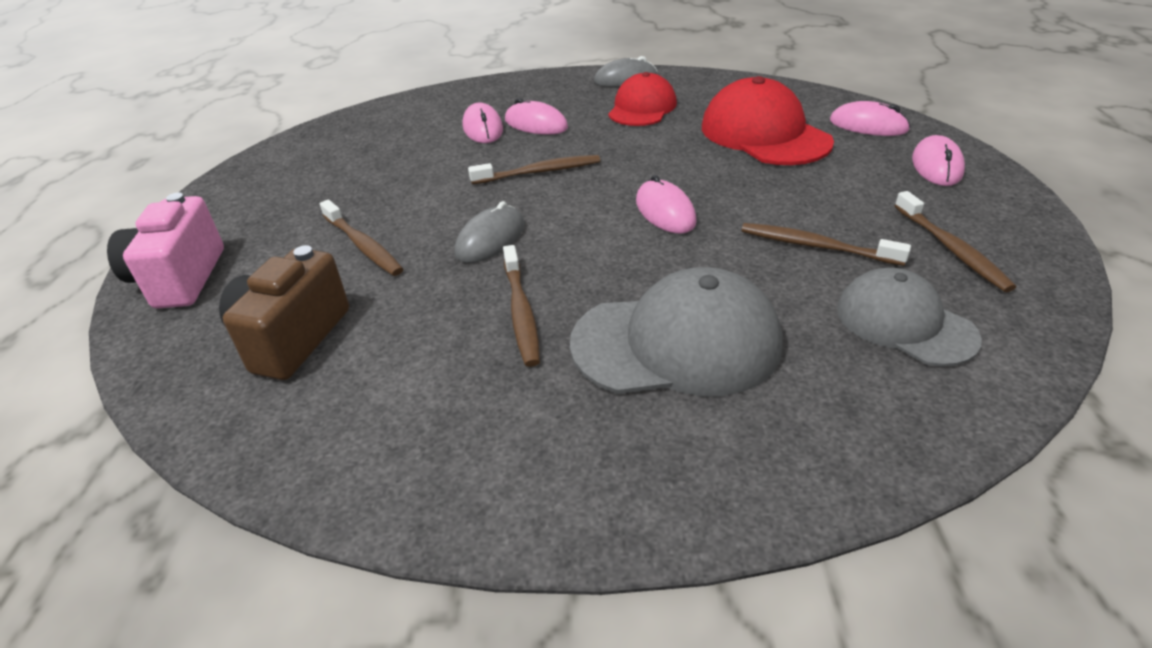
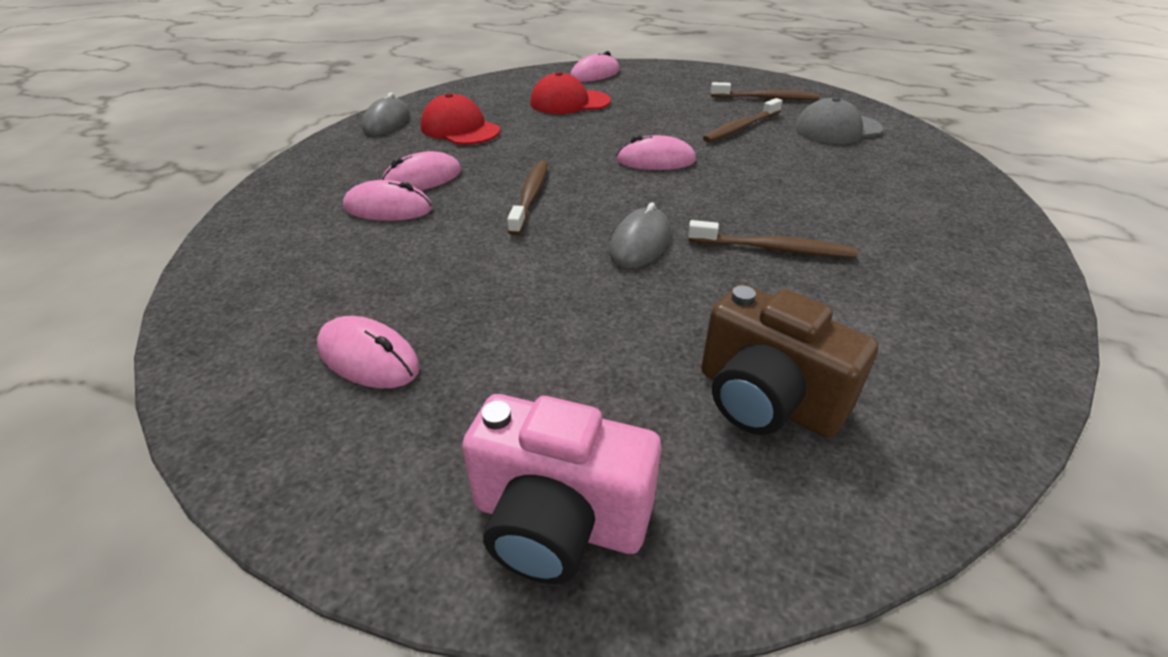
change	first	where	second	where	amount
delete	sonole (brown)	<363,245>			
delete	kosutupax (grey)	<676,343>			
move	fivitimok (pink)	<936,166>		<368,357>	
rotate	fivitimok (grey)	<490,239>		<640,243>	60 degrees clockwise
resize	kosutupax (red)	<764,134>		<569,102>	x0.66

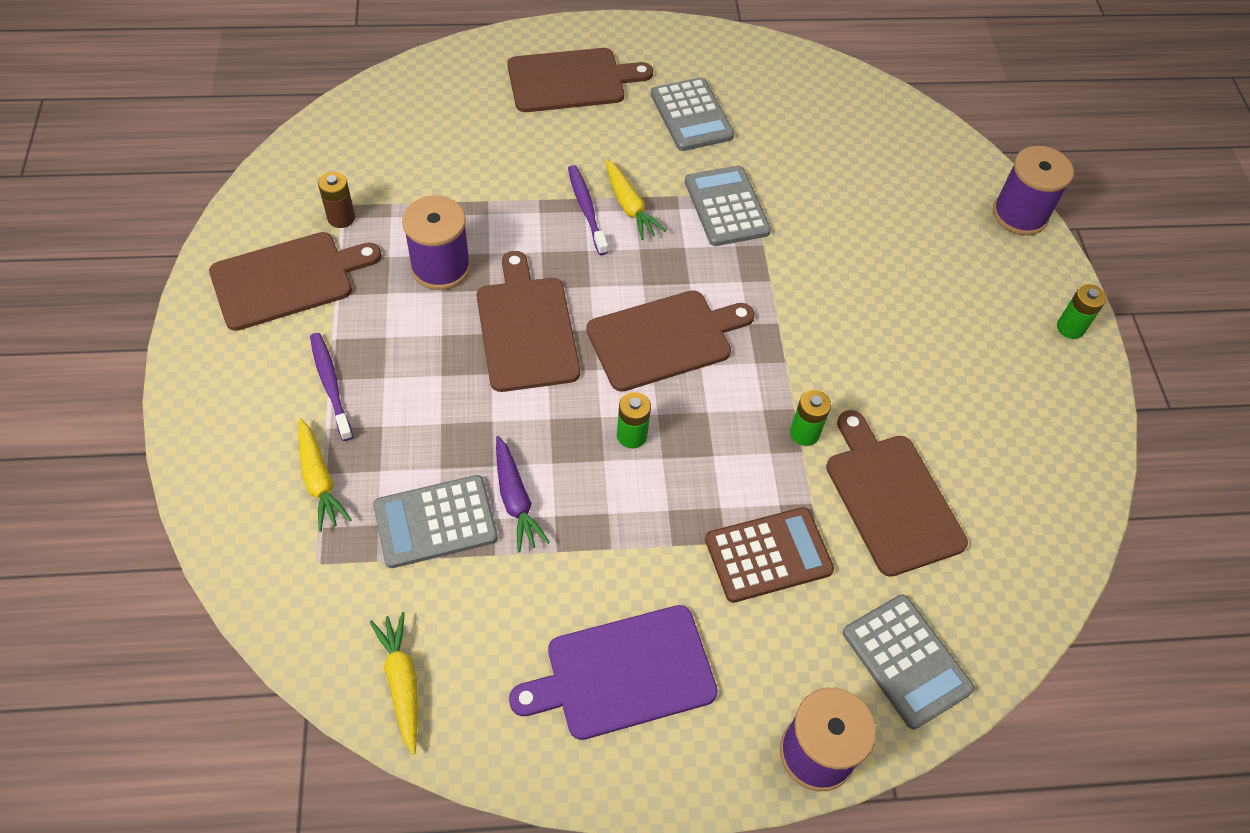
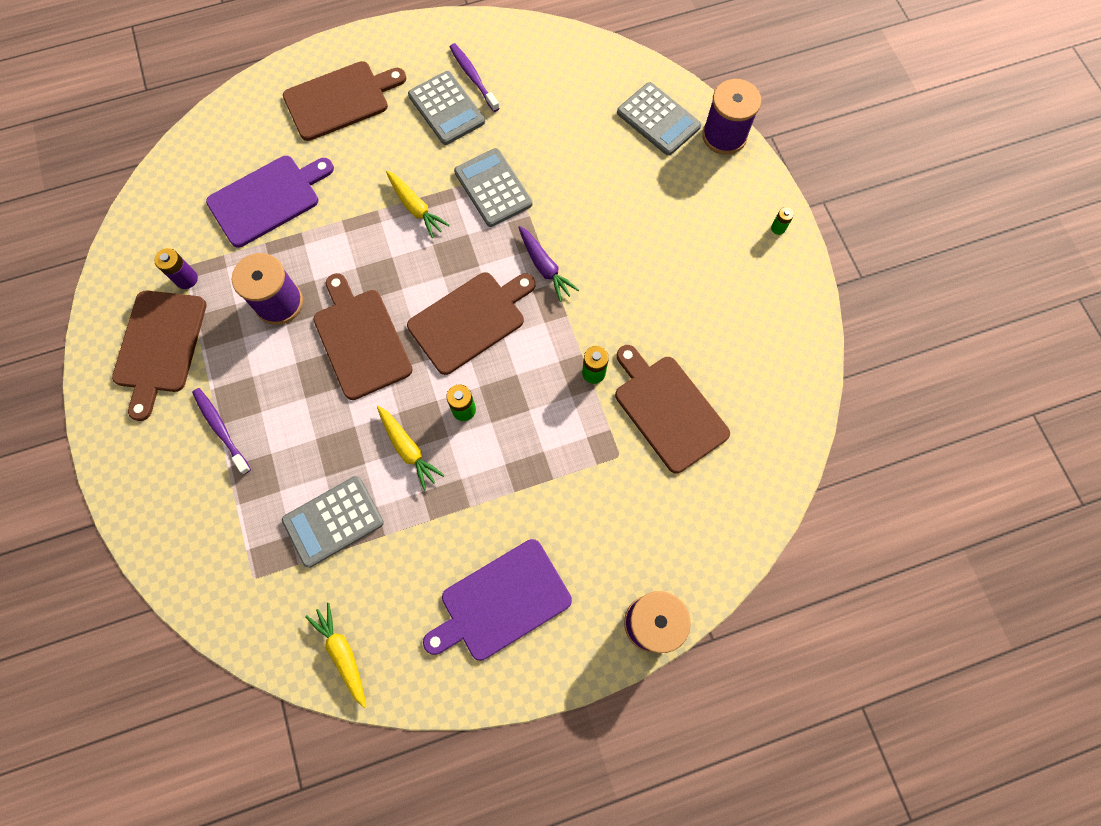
change	first	where	second	where	amount
delete	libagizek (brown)	<768,555>			
insert			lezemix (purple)	<268,199>	
move	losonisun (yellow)	<319,480>		<408,449>	
move	losonisun (purple)	<515,499>		<544,267>	
move	sonole (purple)	<586,209>		<473,77>	
move	libagizek (grey)	<906,661>		<658,120>	
recolor	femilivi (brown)	<341,218>	femilivi (purple)	<186,279>	
rotate	lezemix (brown)	<287,279>		<159,346>	135 degrees clockwise
resize	femilivi (green)	<1070,328>		<778,228>	x0.66

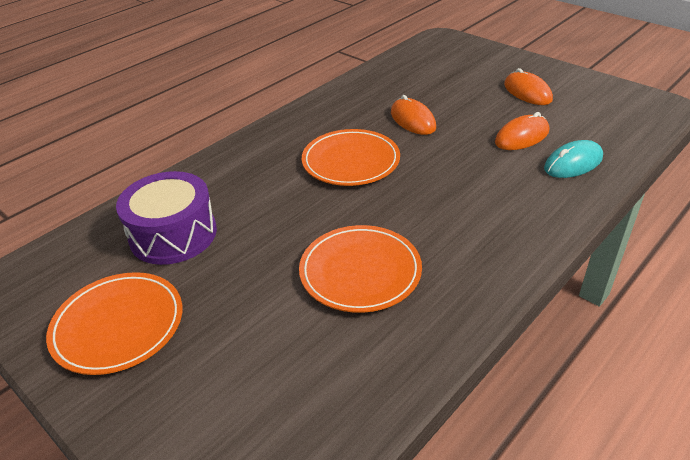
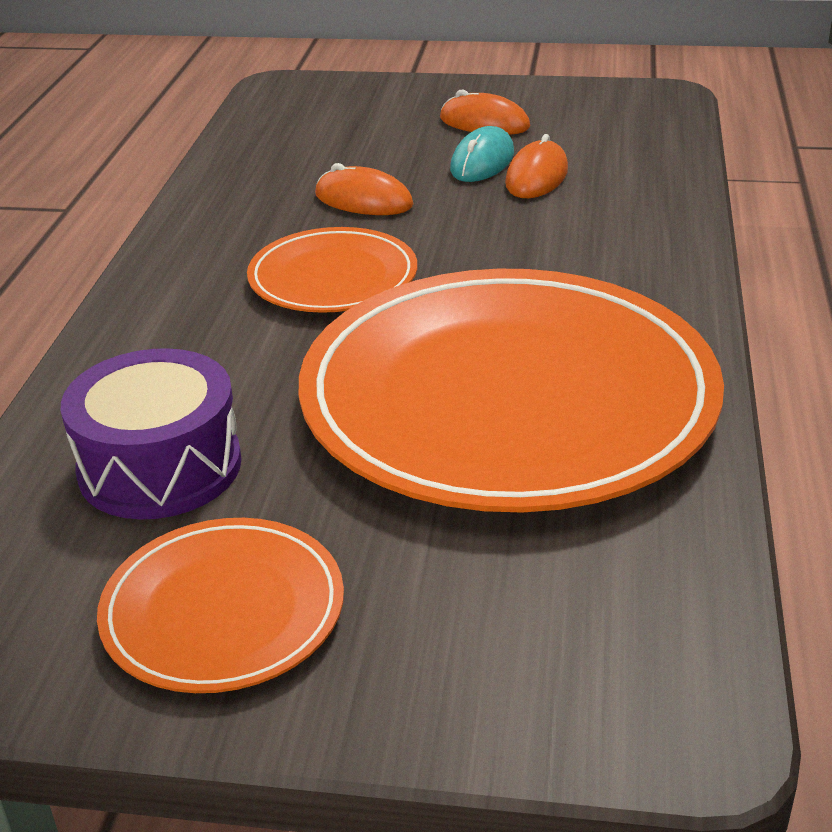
change	first	where	second	where	amount
move	fivitimok (turquoise)	<573,163>		<482,162>	
resize	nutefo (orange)	<360,272>		<508,399>	x2.10

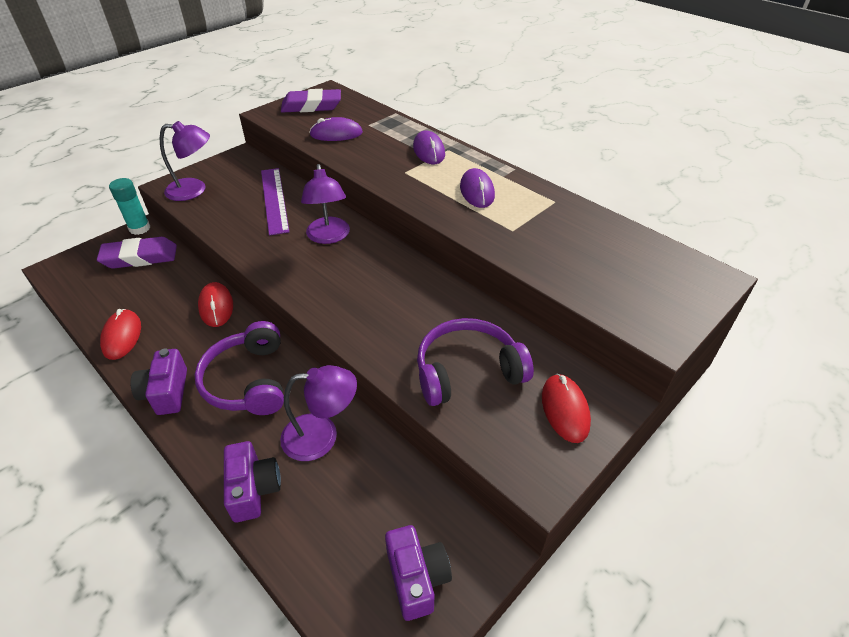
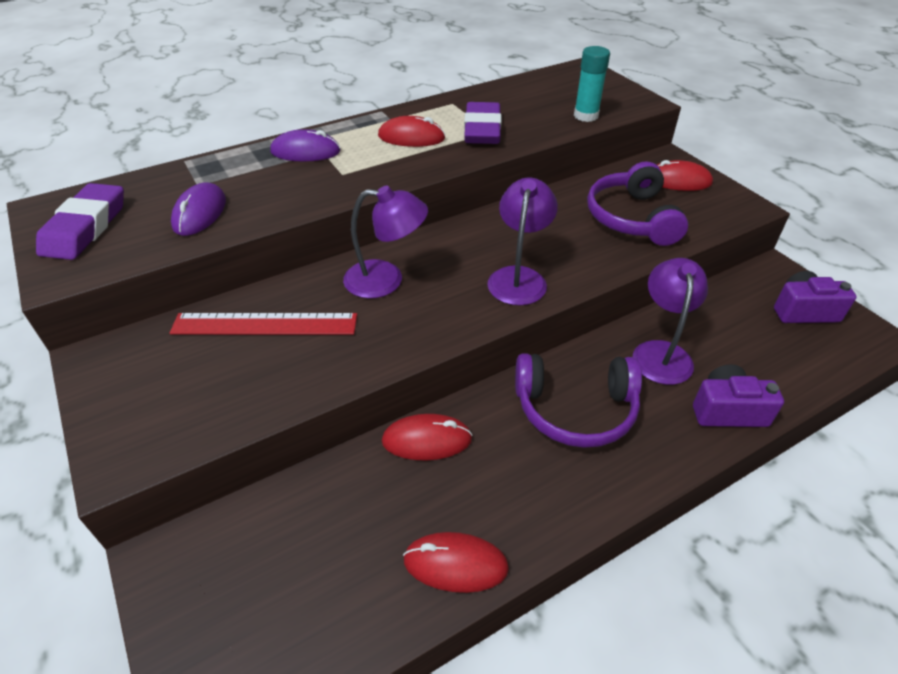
change	first	where	second	where	amount
delete	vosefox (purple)	<166,392>			
move	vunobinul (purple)	<140,257>		<482,129>	
move	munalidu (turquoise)	<139,228>		<586,116>	
move	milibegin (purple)	<194,190>		<519,277>	
recolor	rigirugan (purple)	<274,200>	rigirugan (red)	<265,324>	
recolor	fivitimok (purple)	<477,191>	fivitimok (red)	<411,137>	

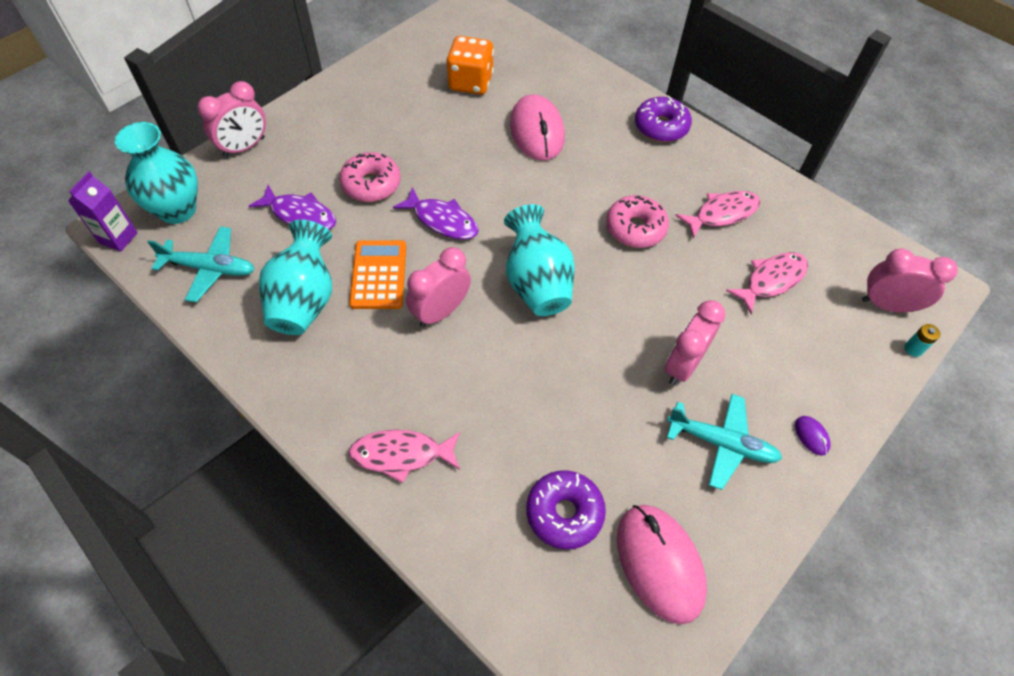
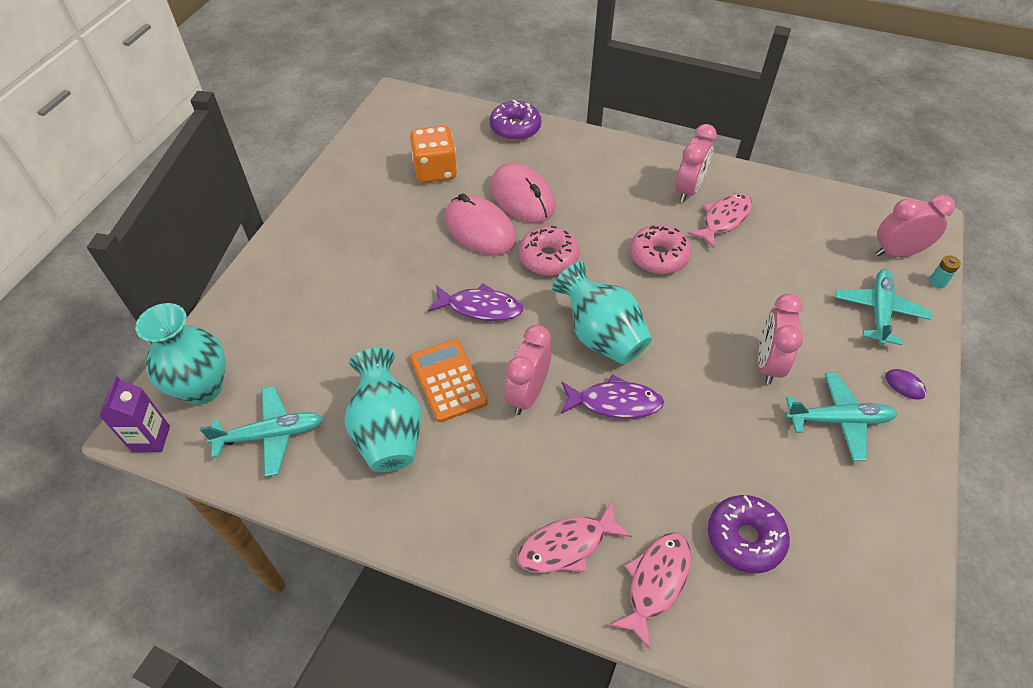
change	first	where	second	where	amount
insert			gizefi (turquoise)	<879,311>	
move	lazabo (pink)	<244,147>		<688,190>	
move	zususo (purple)	<300,215>		<614,402>	
move	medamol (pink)	<371,184>		<548,258>	
move	fivitimok (pink)	<659,563>		<480,230>	
move	medamol (purple)	<661,127>		<515,128>	
move	zususo (pink)	<771,280>		<655,582>	

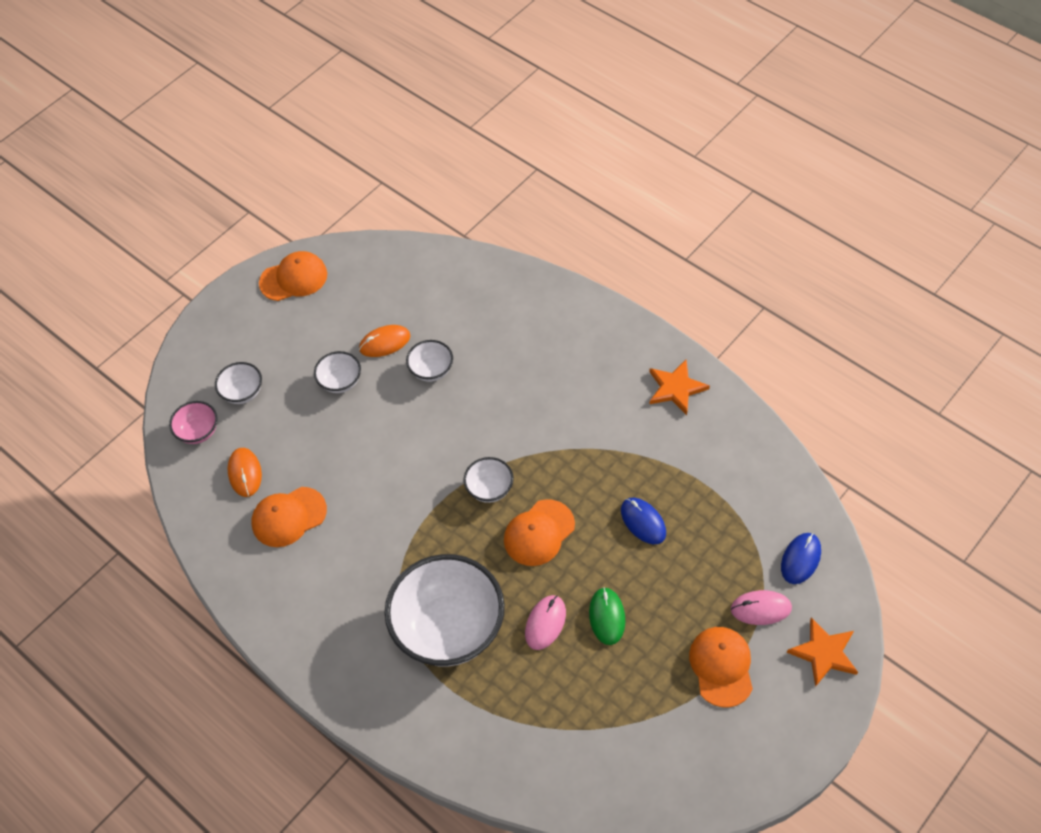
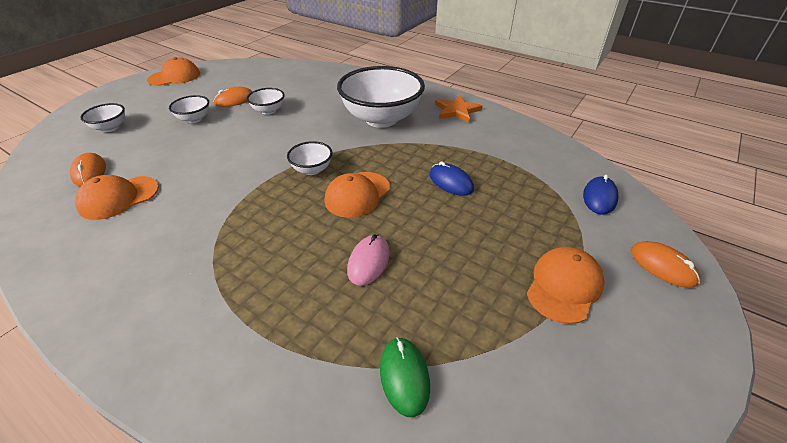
change	first	where	second	where	amount
delete	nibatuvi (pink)	<198,432>			
delete	fivitimok (pink)	<761,609>			
move	nibatuvi (white)	<449,629>		<381,119>	
move	fivitimok (green)	<607,617>		<404,376>	
replace	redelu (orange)	<824,653>	fivitimok (orange)	<662,266>	
rotate	kosutupax (orange)	<721,666>		<564,286>	45 degrees clockwise

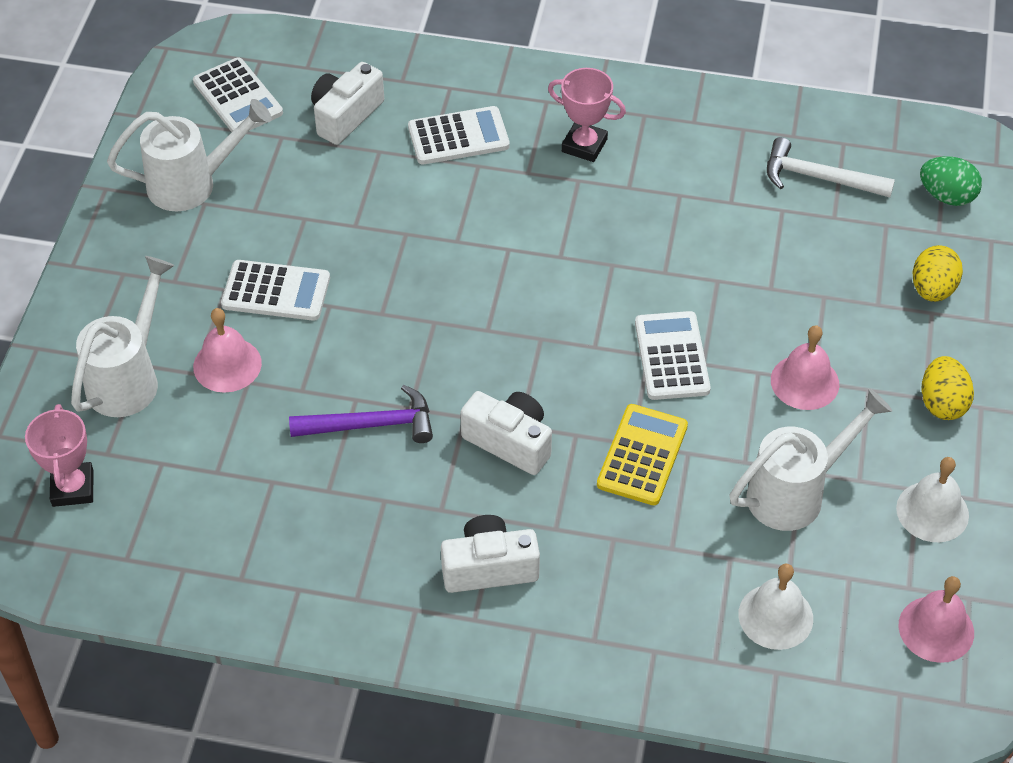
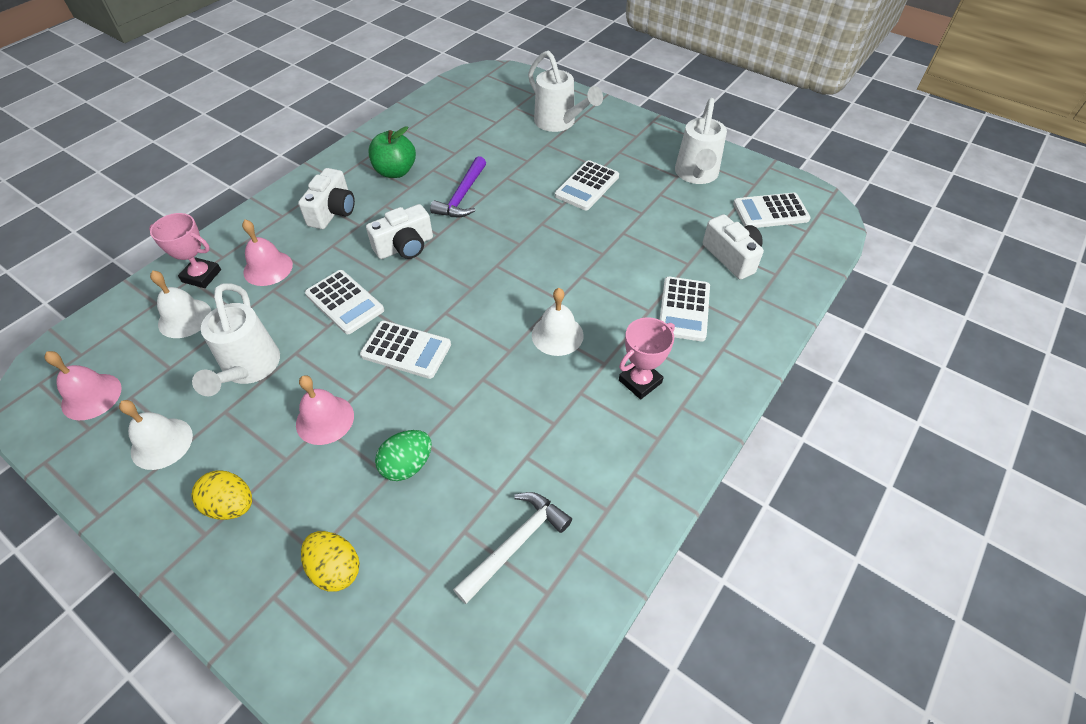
change	first	where	second	where	amount
insert			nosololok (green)	<395,171>	
insert			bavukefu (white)	<557,335>	
move	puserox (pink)	<73,488>		<201,276>	
move	bavukefu (pink)	<227,365>		<268,268>	
move	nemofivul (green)	<946,196>		<407,465>	
recolor	libagizek (yellow)	<642,455>	libagizek (white)	<344,302>	

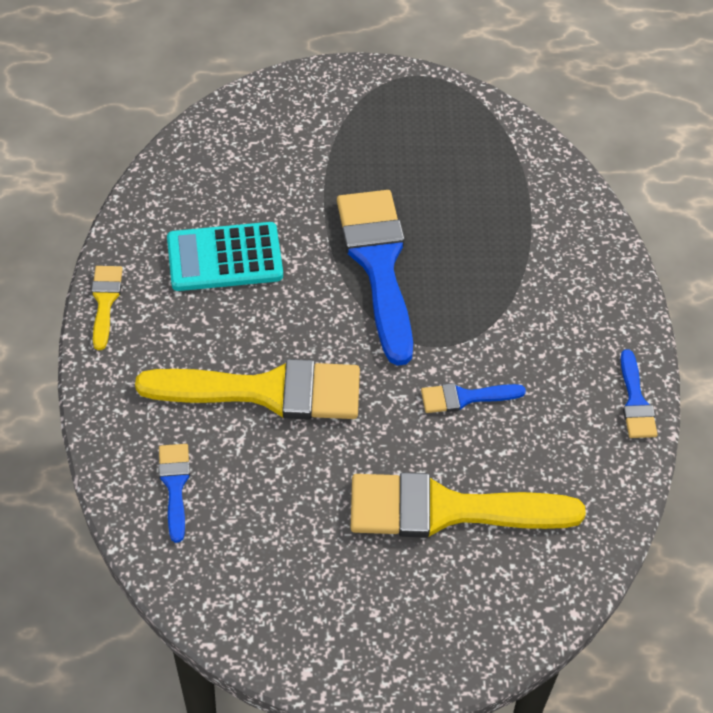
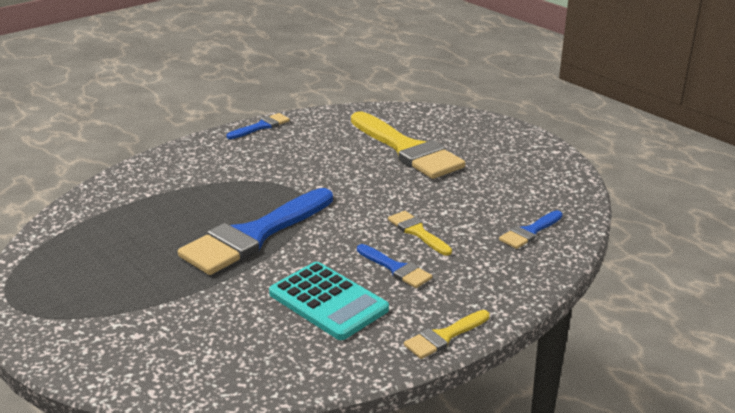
change	first	where	second	where	amount
move	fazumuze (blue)	<465,397>		<396,268>	
resize	fazumuze (yellow)	<265,391>		<417,232>	x0.47

